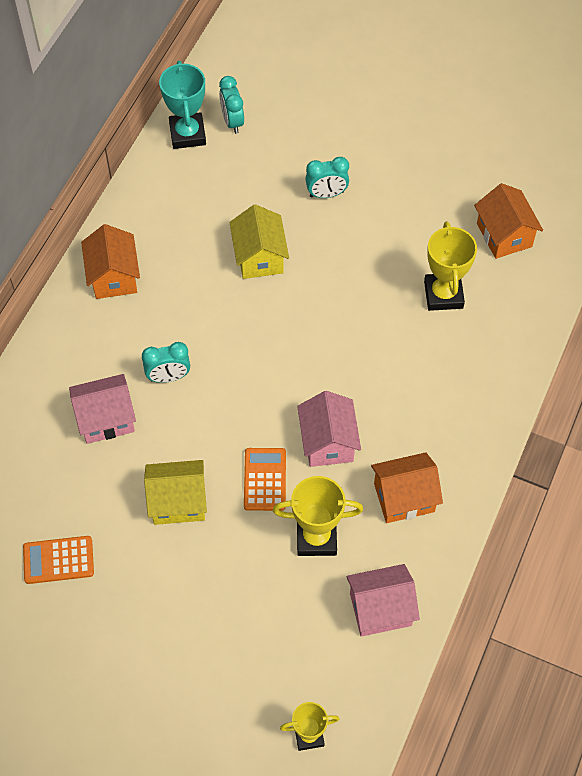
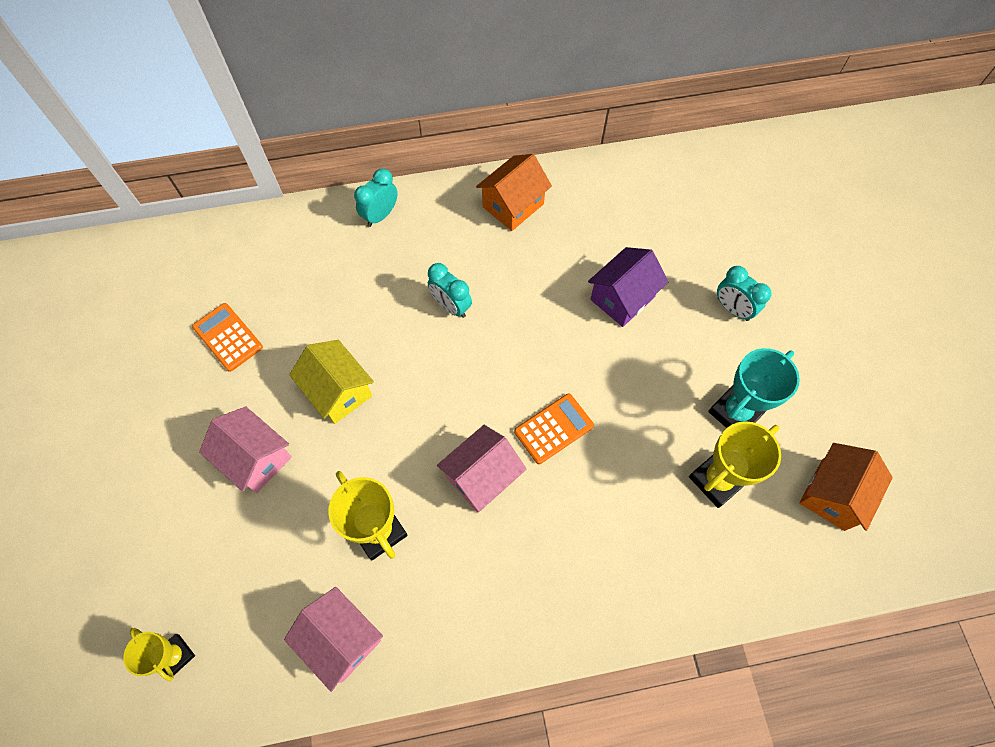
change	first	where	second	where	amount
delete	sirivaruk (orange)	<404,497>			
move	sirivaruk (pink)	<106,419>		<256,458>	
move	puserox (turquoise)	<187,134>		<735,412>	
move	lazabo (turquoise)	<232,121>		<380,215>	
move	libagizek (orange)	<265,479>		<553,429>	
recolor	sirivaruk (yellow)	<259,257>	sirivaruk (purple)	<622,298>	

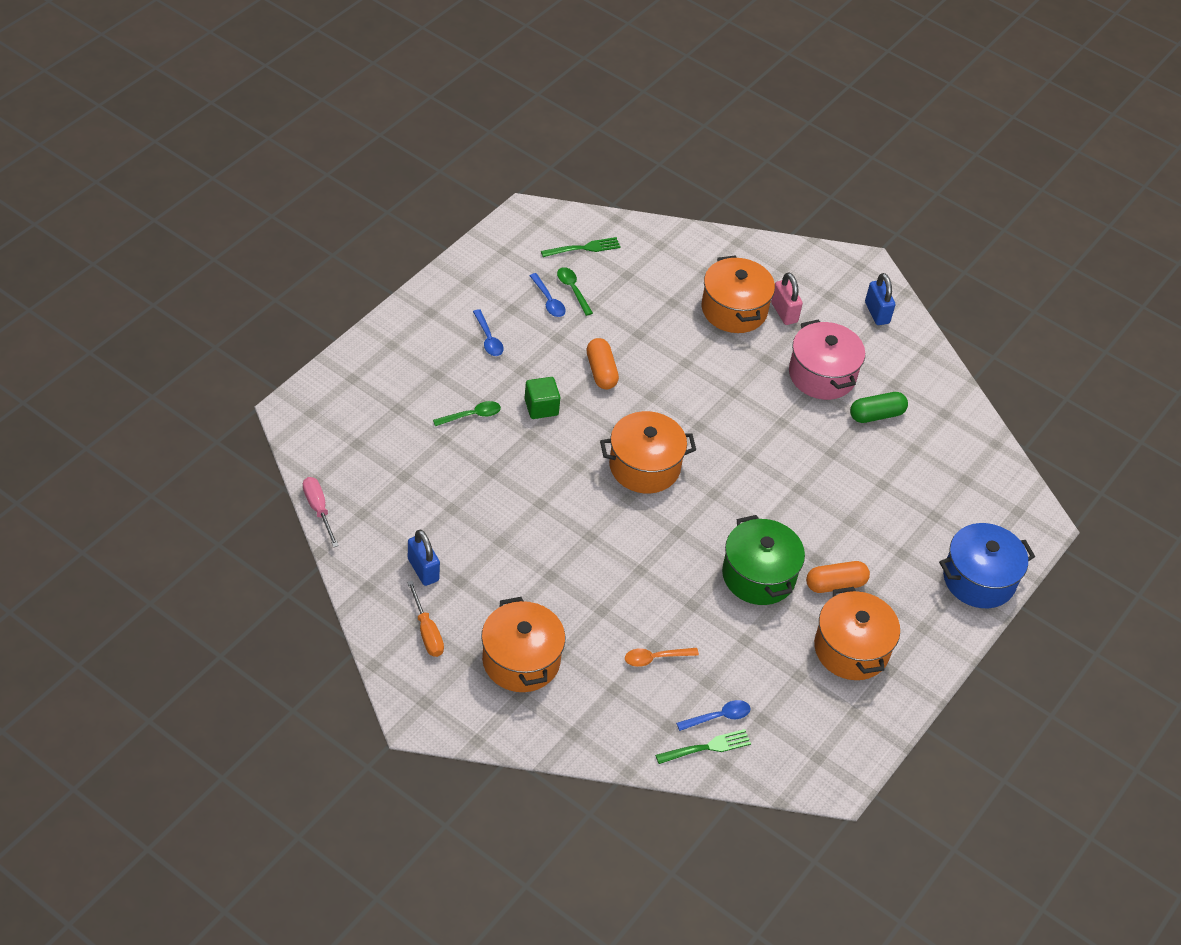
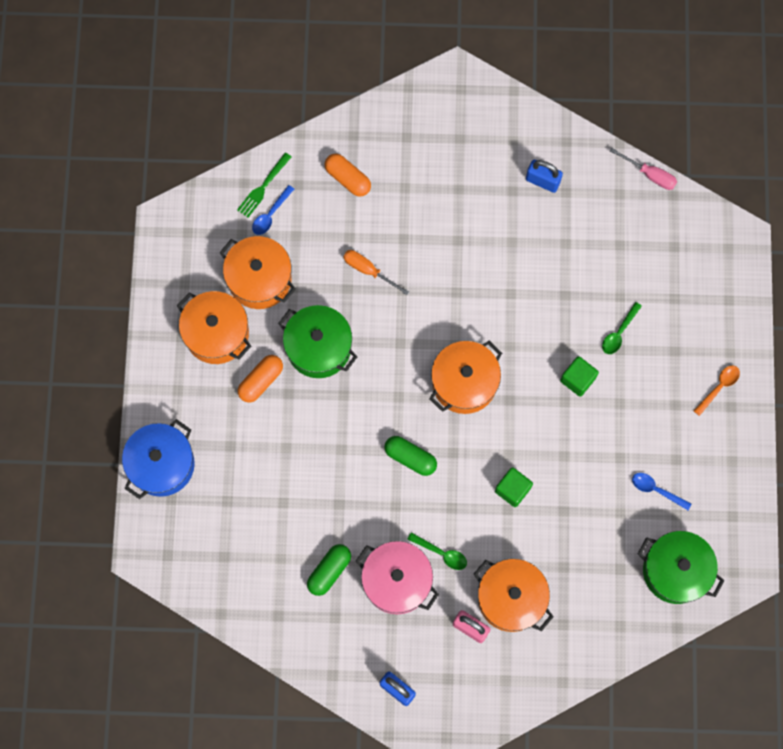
change	first	where	second	where	amount
delete	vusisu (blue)	<488,338>			
insert			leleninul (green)	<410,458>	
insert			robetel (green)	<512,489>	
move	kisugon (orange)	<427,631>		<368,270>	
move	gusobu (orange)	<521,660>		<259,279>	
move	vusisu (green)	<573,290>		<441,553>	
move	leleninul (orange)	<601,371>		<348,178>	
move	vusisu (orange)	<655,658>		<719,387>	
replace	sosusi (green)	<584,248>	gusobu (green)	<675,571>	

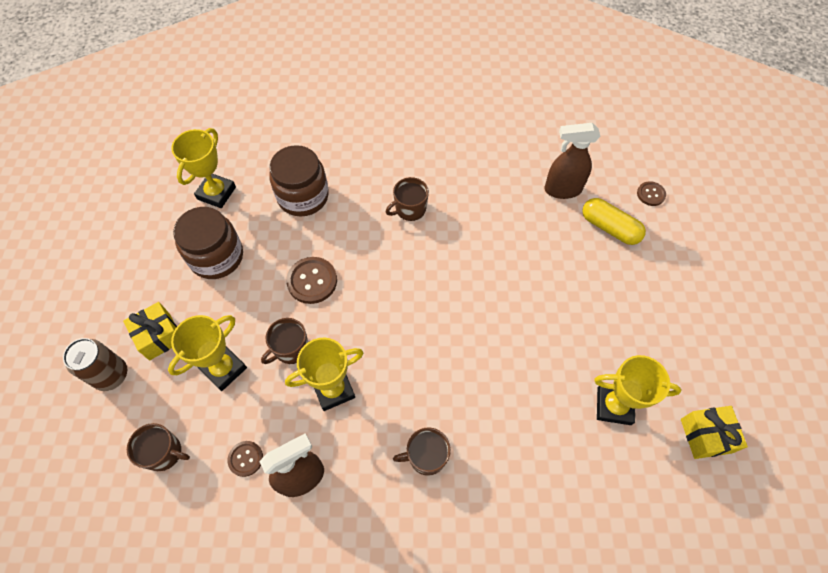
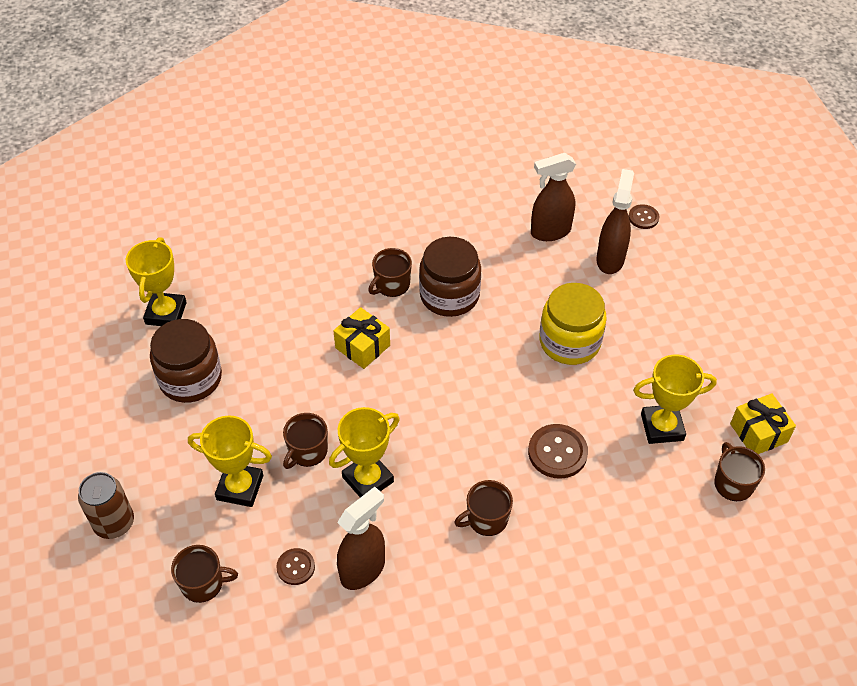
change	first	where	second	where	amount
insert			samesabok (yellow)	<569,342>	
insert			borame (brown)	<733,483>	
move	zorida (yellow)	<159,336>		<362,347>	
move	samesabok (brown)	<303,196>		<449,295>	
move	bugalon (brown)	<312,281>		<557,452>	
replace	leleninul (yellow)	<609,228>	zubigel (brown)	<610,259>	
rotate	puserox (yellow)	<224,369>		<240,487>	75 degrees clockwise

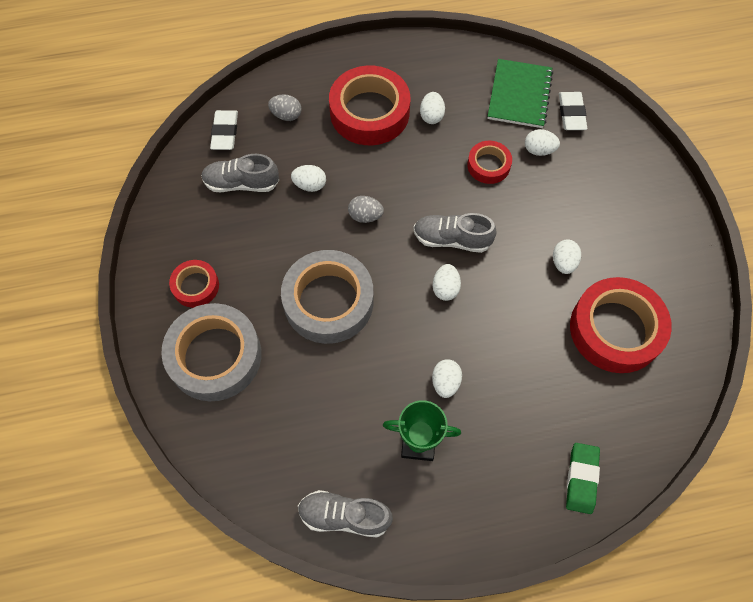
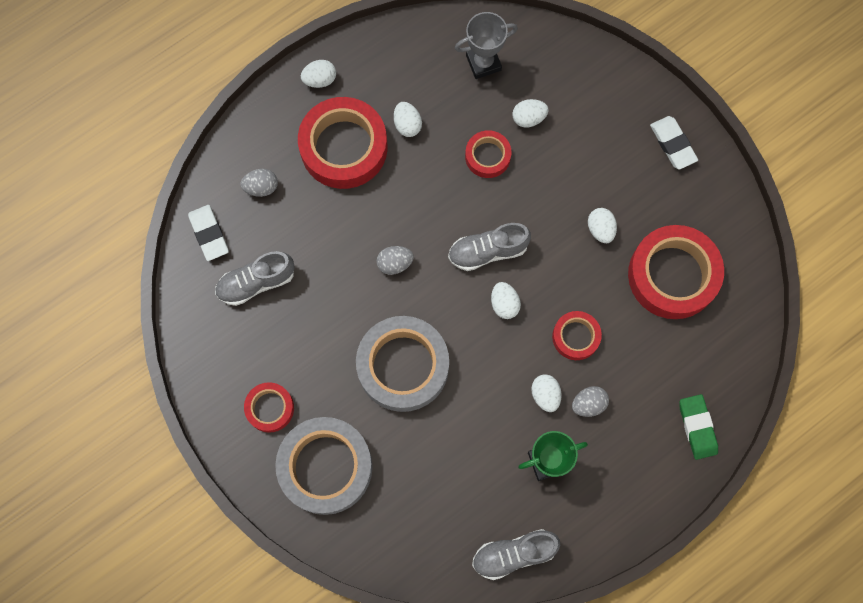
change	first	where	second	where	amount
insert			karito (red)	<576,337>	
insert			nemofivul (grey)	<588,404>	
move	nemofivul (white)	<310,185>		<320,80>	
move	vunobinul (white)	<571,113>		<672,144>	
replace	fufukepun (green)	<519,95>	puserox (grey)	<483,63>	

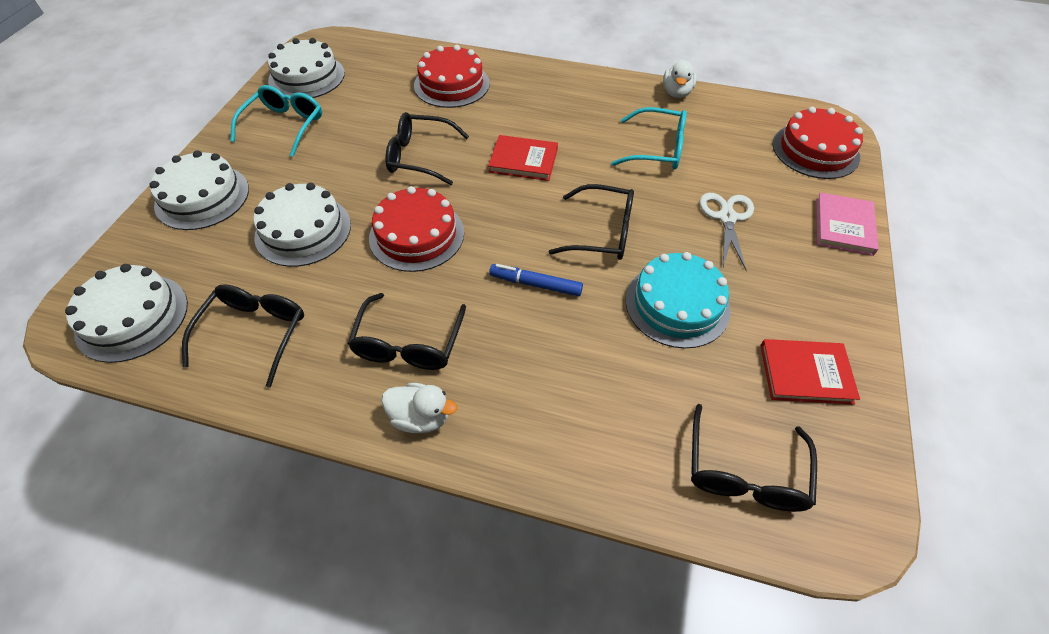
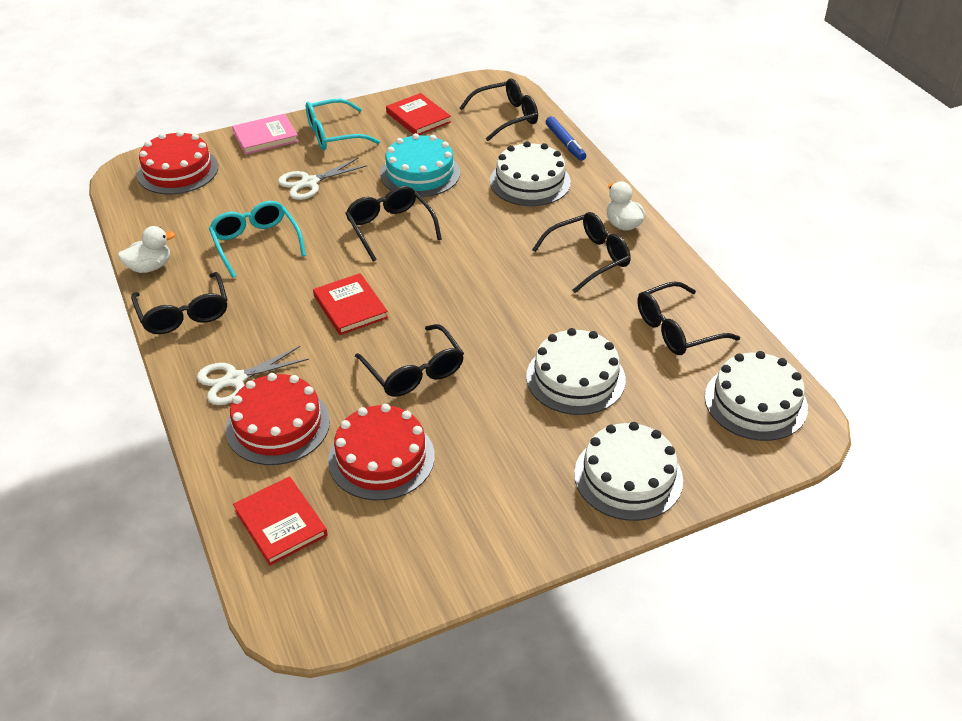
change	first	where	second	where	amount
insert			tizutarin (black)	<184,314>	
insert			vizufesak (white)	<235,380>	
insert			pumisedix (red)	<280,523>	
move	tizutarin (turquoise)	<285,125>		<333,134>	
move	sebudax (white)	<306,77>		<530,181>	
move	sebudax (red)	<416,235>		<381,458>	
move	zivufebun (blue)	<535,284>		<565,143>	

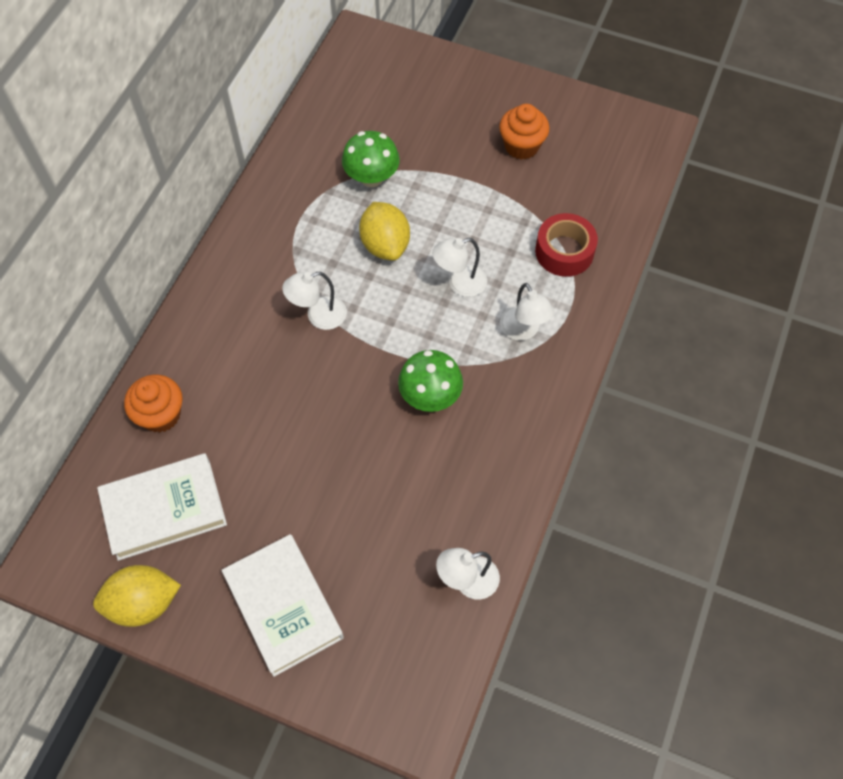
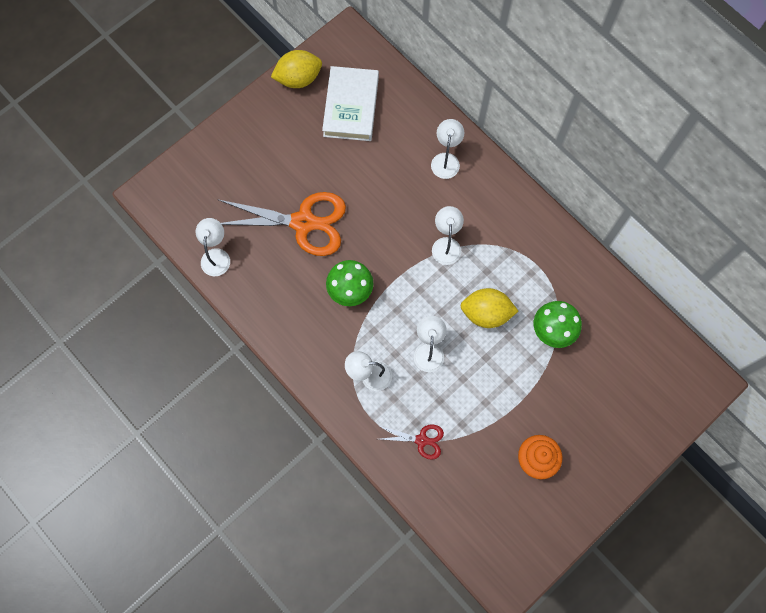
change	first	where	second	where	amount
delete	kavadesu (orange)	<161,415>			
delete	pumisedix (white)	<283,606>			
insert			vizufesak (orange)	<304,223>	
insert			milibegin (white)	<446,160>	
replace	karito (red)	<564,251>	vizufesak (red)	<421,440>	
rotate	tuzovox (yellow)	<143,603>		<298,79>	60 degrees clockwise

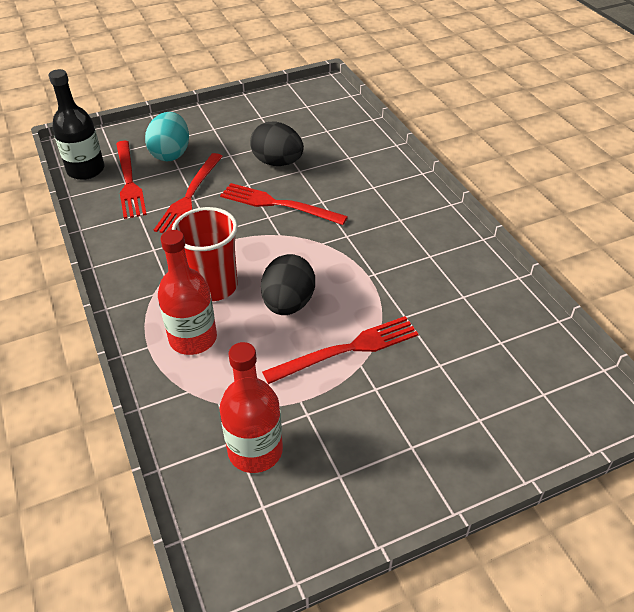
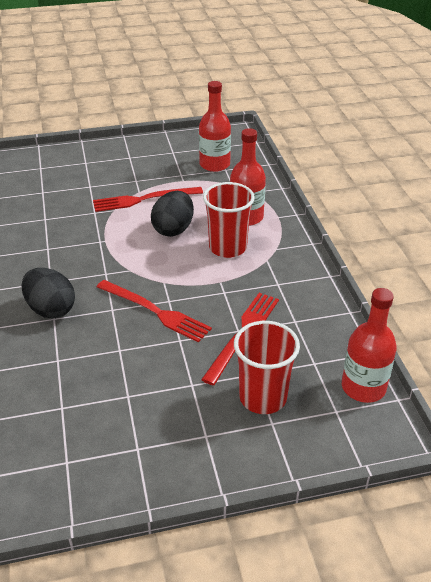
change	first	where	second	where	amount
delete	sosusi (red)	<129,181>			
move	nemofivul (black)	<277,162>		<51,309>	
replace	nemofivul (turquoise)	<171,154>	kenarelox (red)	<263,397>	
recolor	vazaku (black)	<86,170>	vazaku (red)	<363,387>	

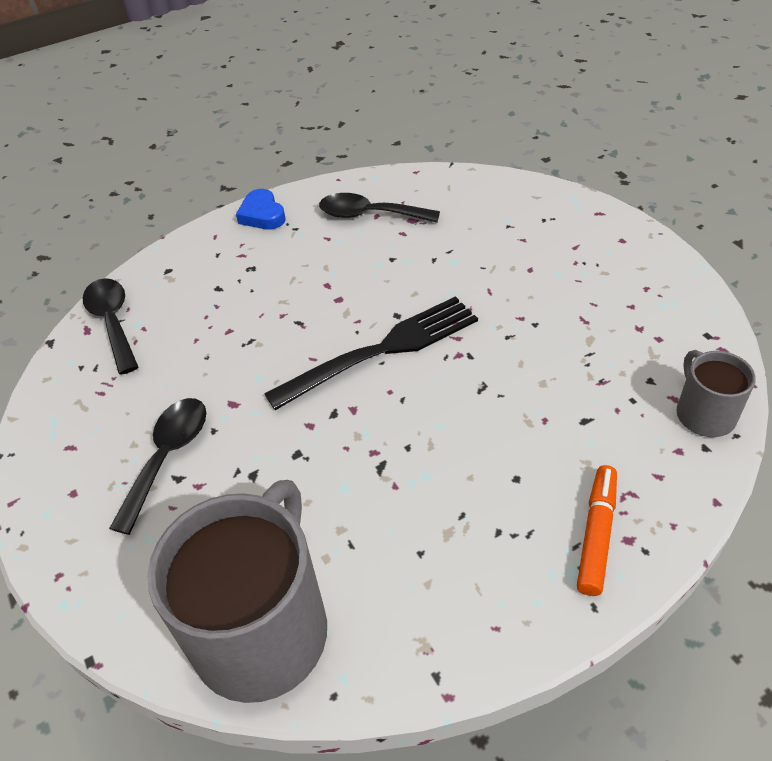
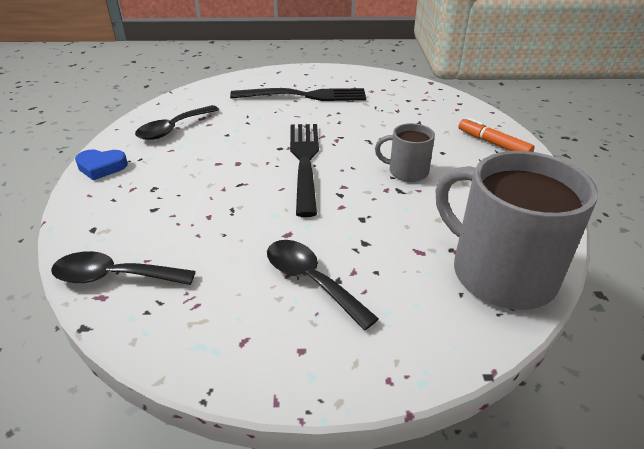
change	first	where	second	where	amount
insert			sosusi (black)	<304,96>	
move	borame (grey)	<704,414>		<407,172>	

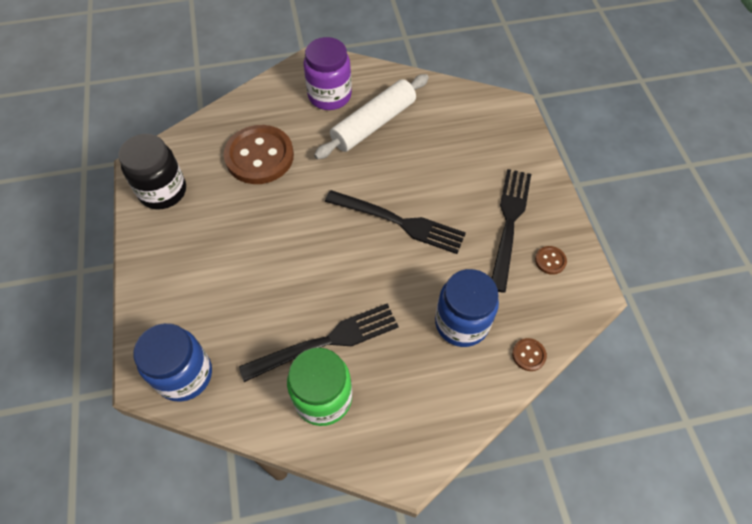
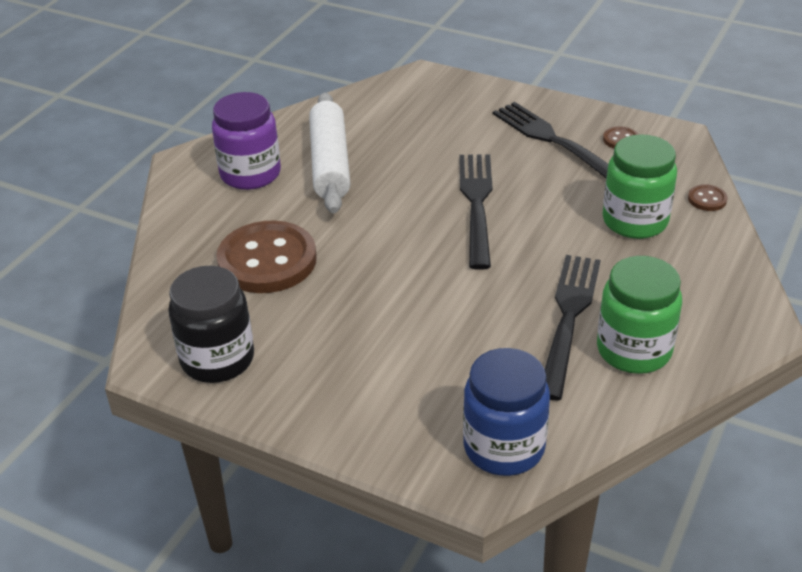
change	first	where	second	where	amount
recolor	samesabok (blue)	<461,323>	samesabok (green)	<635,221>	
rotate	sosusi (black)	<400,222>		<476,204>	60 degrees counterclockwise

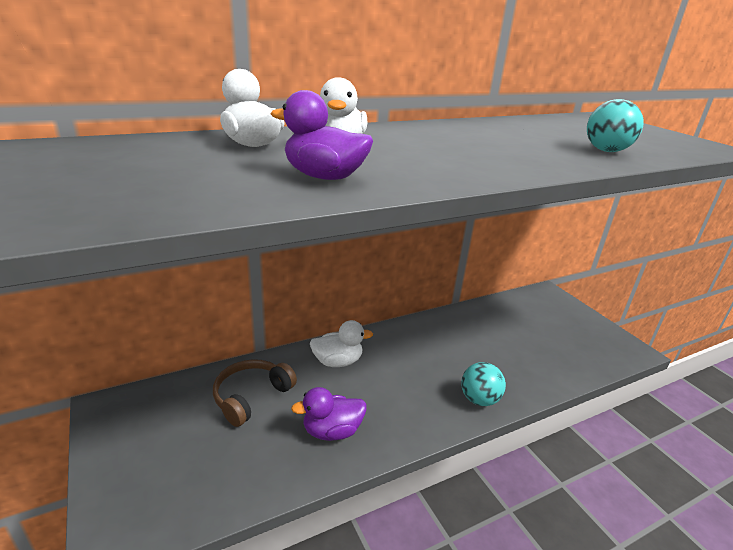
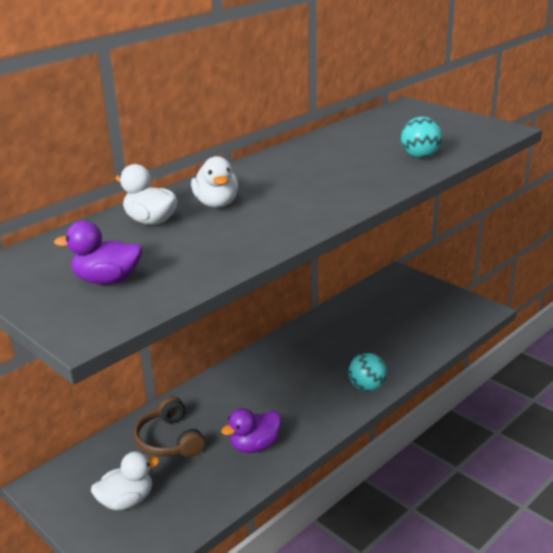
change	first	where	second	where	amount
move	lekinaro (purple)	<324,177>		<107,280>	
move	lekinaro (white)	<337,361>		<126,500>	
rotate	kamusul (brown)	<251,396>		<169,440>	45 degrees counterclockwise

